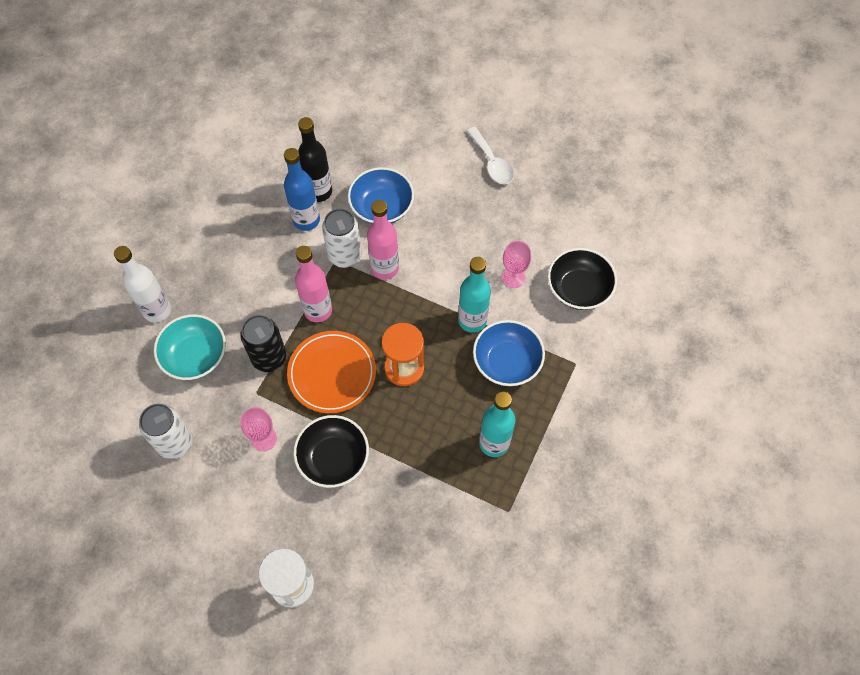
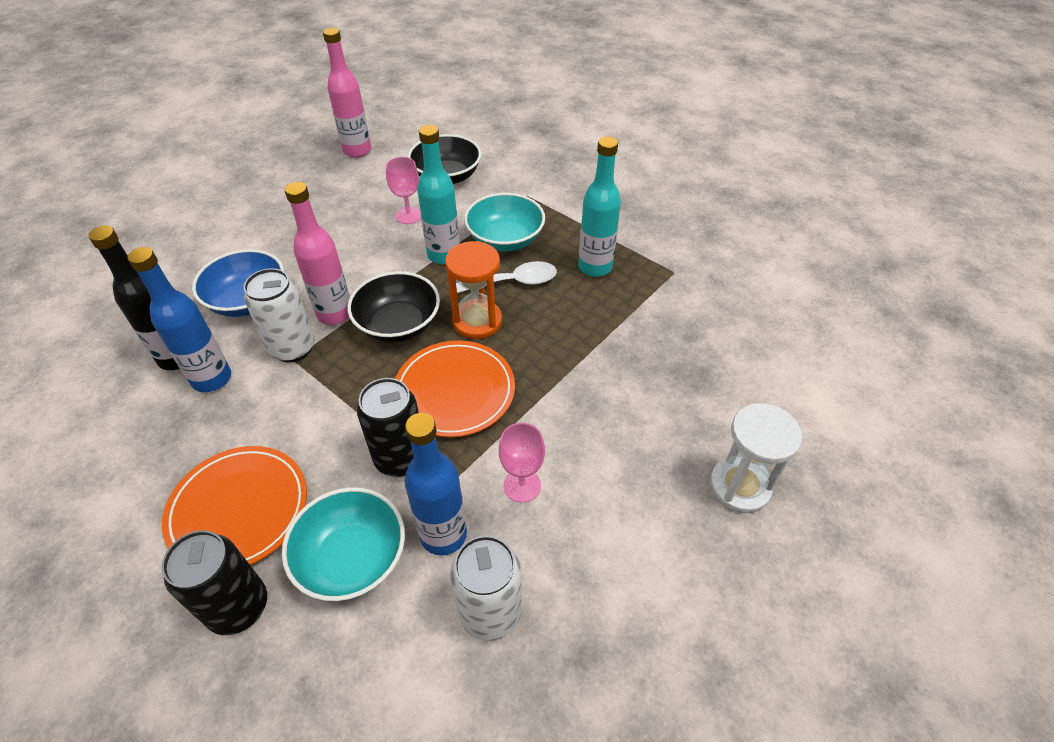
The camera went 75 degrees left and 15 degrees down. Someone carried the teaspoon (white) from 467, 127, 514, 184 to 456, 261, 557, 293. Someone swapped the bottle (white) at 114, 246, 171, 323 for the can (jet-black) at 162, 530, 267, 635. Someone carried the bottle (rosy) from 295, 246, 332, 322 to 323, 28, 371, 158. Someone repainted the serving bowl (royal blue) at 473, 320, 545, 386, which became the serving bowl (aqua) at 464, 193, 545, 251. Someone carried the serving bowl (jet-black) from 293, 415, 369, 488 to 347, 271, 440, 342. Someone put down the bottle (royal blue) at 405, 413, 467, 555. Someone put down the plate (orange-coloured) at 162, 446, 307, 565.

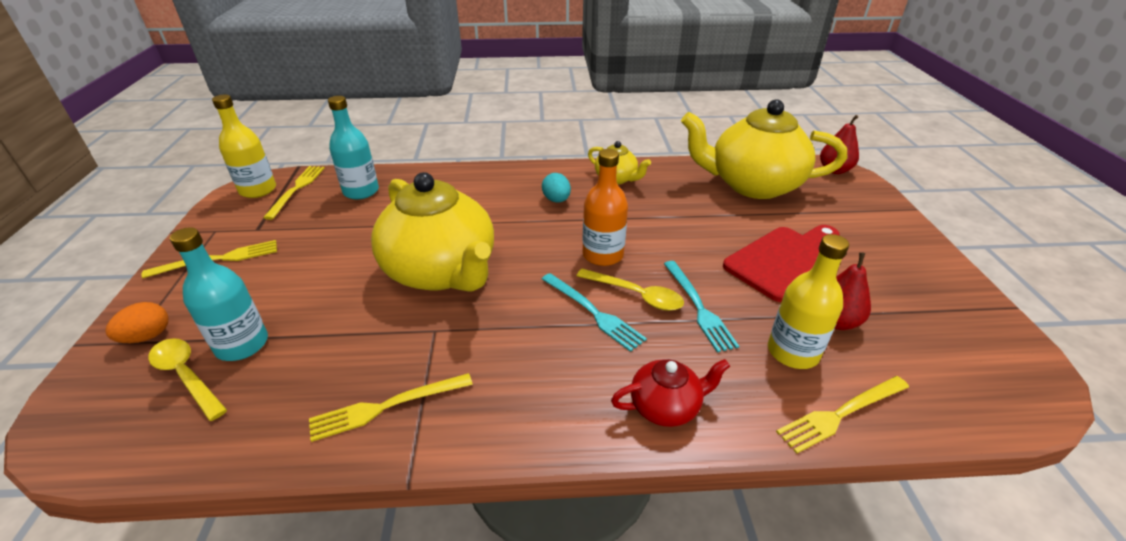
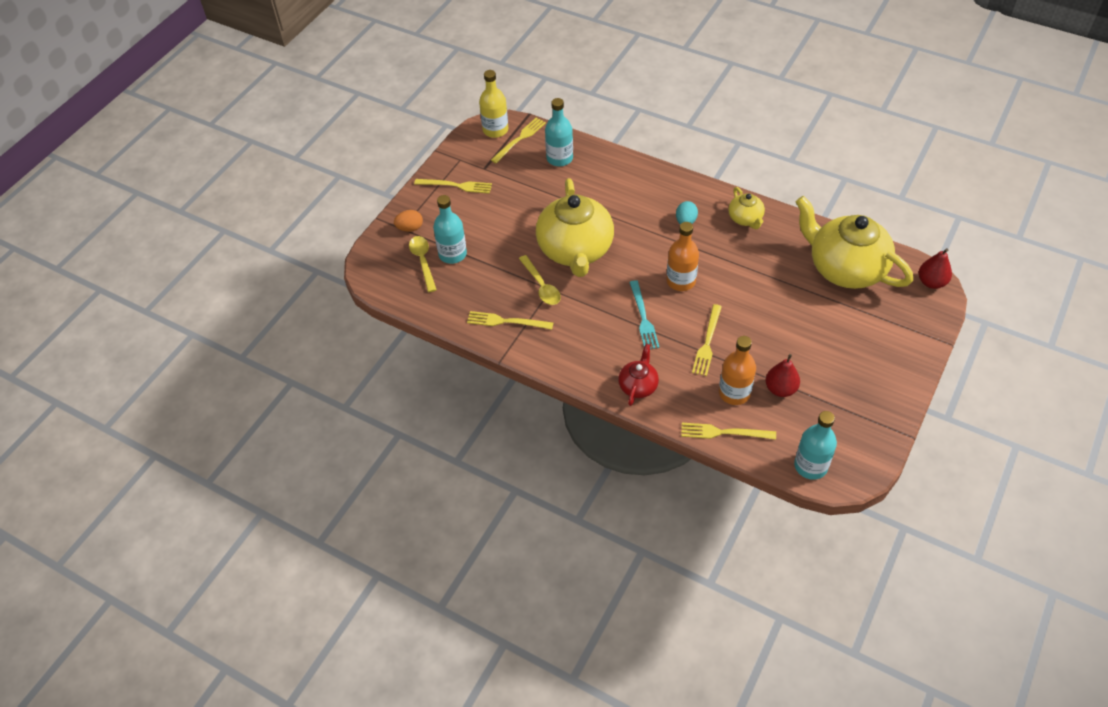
The camera went 35 degrees right and 15 degrees up. Someone took away the bread board (red) at 723, 225, 839, 302. Someone repainted the bottle (yellow) at 768, 234, 849, 369, which became the bottle (orange-coloured) at 719, 336, 756, 405. Someone repainted the fork (aqua) at 664, 261, 739, 353, which became the fork (yellow) at 692, 304, 722, 376. Someone carried the teaspoon (yellow) from 577, 269, 684, 311 to 519, 255, 561, 305. Someone rotated the teapot (red) at 611, 359, 730, 427 by 90 degrees counterclockwise. Someone put down the bottle (aqua) at 794, 411, 837, 480.

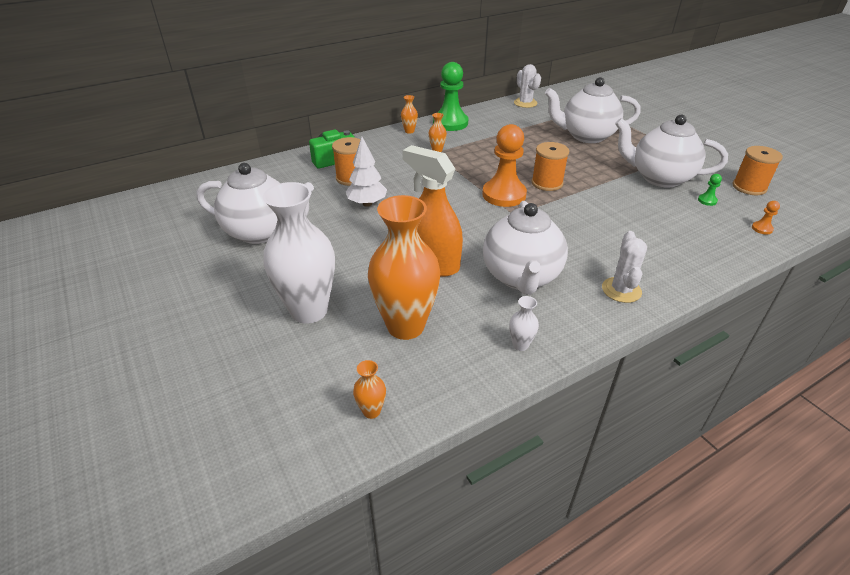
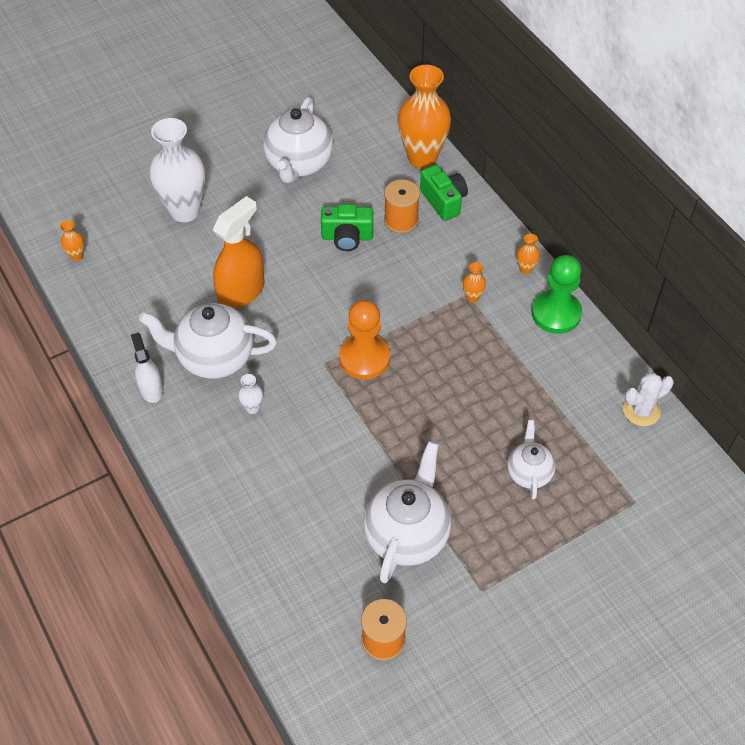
The camera went 90 degrees right and 15 degrees up. Someone scaled the teapot (white) at 545, 77, 641, 143 by 0.57. Someone swapped the toy tree (white) at 346, 137, 387, 207 for the camera (green) at 321, 204, 373, 251. Someone took away the spool (orange-coloured) at 531, 142, 569, 191. Someone took away the game pawn (green) at 698, 174, 722, 206. Someone carried the tall vase (orange-coloured) from 368, 195, 441, 340 to 398, 65, 451, 169. Someone took away the game pawn (orange-coloured) at 752, 201, 780, 234. Someone took away the saguaro cactus (white) at 602, 231, 647, 303. Someone carried the tall vase (white) from 509, 296, 539, 351 to 238, 374, 263, 414. Someone put down the spray bottle (white) at 131, 332, 163, 403.

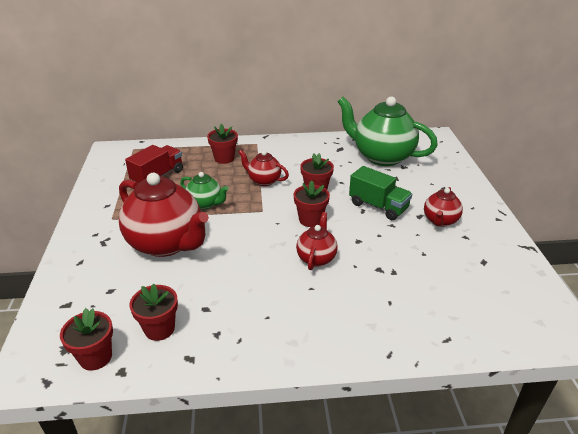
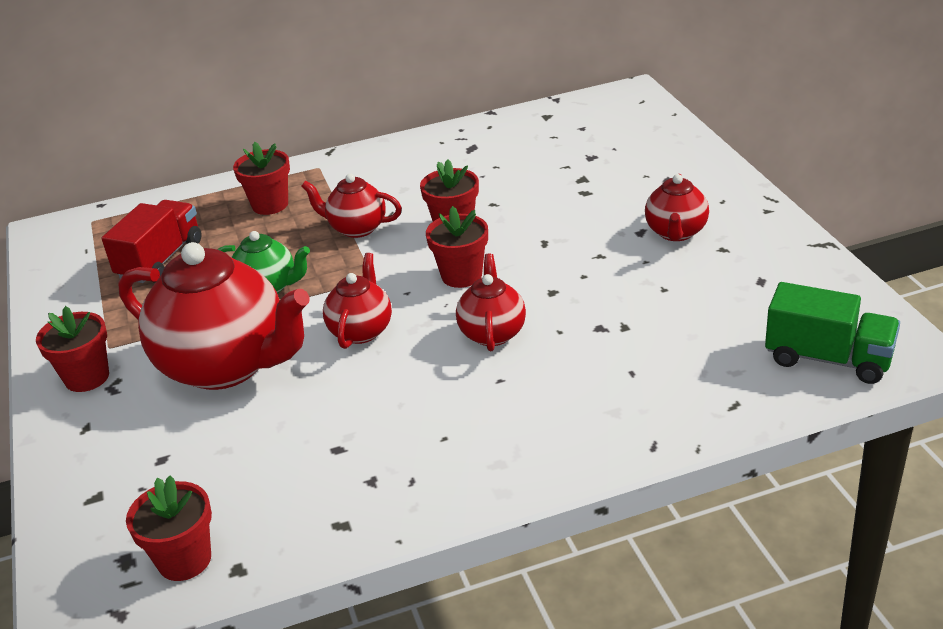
The camera went 10 degrees left and 0 degrees up. Someone took away the teapot (green) at 337, 96, 438, 166. Someone carried the toy truck (green) from 349, 166, 412, 220 to 765, 282, 900, 384. Someone carried the plant pot (red) from 129, 284, 178, 341 to 36, 306, 109, 392. Someone put down the teapot (red) at 323, 253, 392, 349.

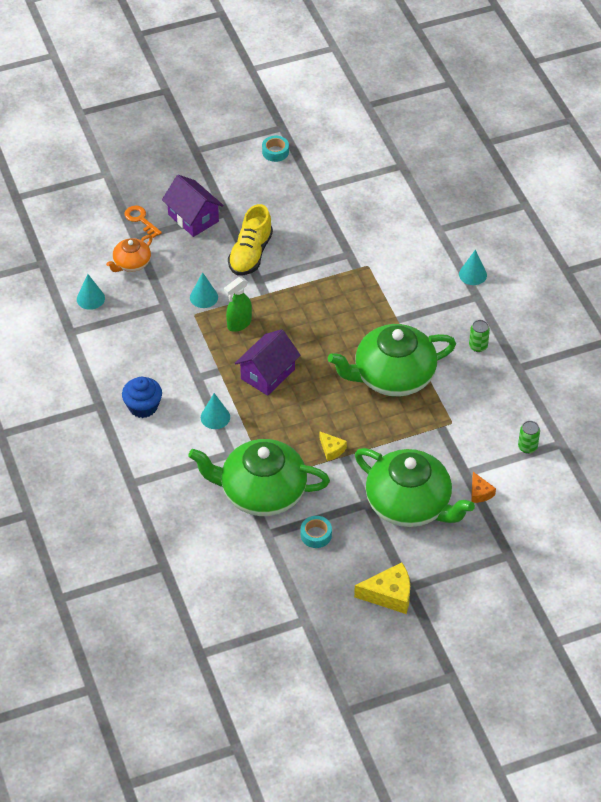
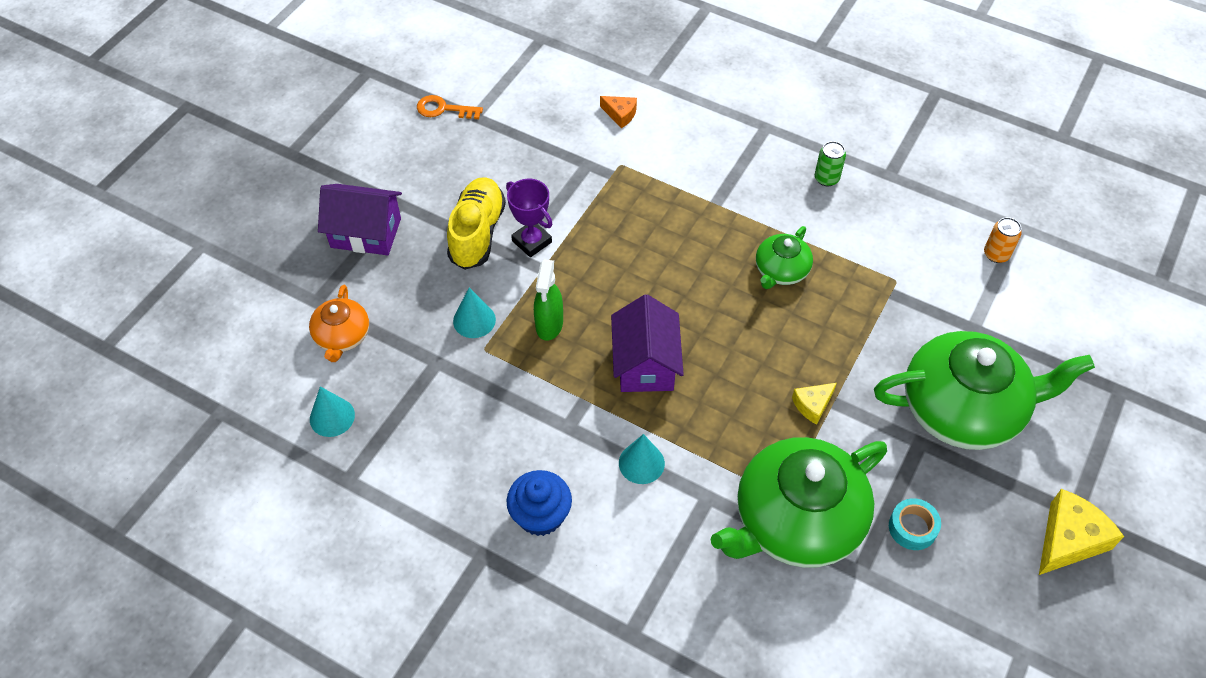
The camera went 40 degrees left and 5 degrees up. Someone took away the tape (aqua) at 262, 135, 289, 162. Someone rotated the lace-up shoe (yellow) at 228, 204, 273, 275 by 150 degrees counterclockwise. Someone carried the latchkey (orange-coloured) from 125, 205, 162, 238 to 417, 95, 483, 119. Someone took away the solid cone (aqua) at 459, 249, 487, 285. Someone scaled the teapot (green) at 328, 324, 456, 397 by 0.49. Someone repainted the can (green) at 518, 421, 540, 454, which became the can (orange-coloured) at 984, 217, 1022, 263. Someone rotated the piece of cheese (yellow) at 319, 432, 347, 461 by 135 degrees clockwise. Someone carried the piece of cheese (orange-coloured) from 471, 472, 496, 503 to 600, 96, 637, 128. Someone put down the award cup (violet) at 506, 179, 552, 257.

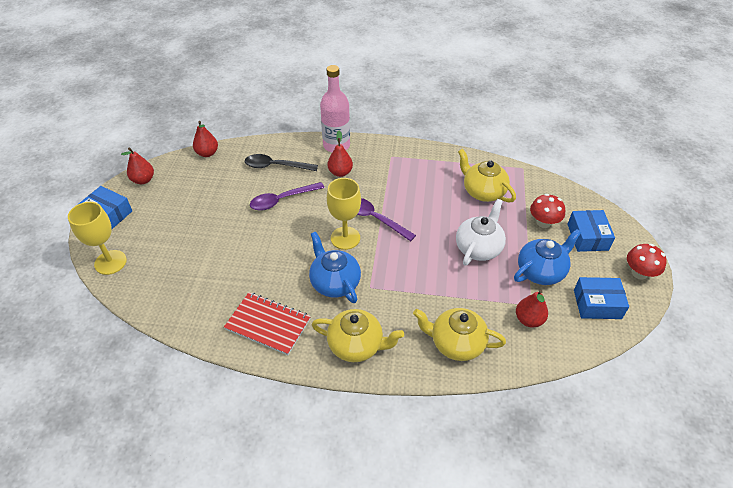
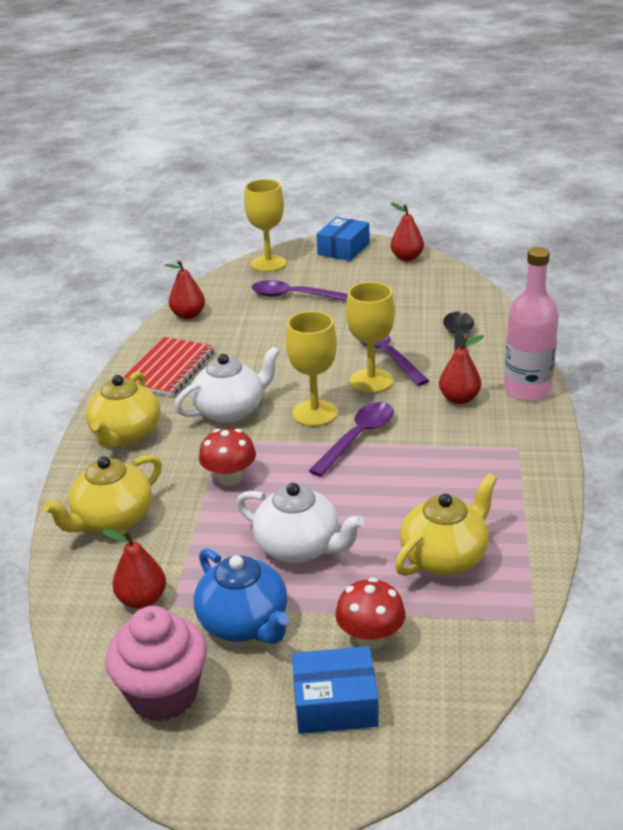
The camera went 90 degrees right and 15 degrees down. Someone carried the toy pear (red) from 193, 121, 218, 157 to 164, 260, 205, 319. Someone repainted the teapot (royal blue) at 309, 232, 361, 303, which became the teapot (white) at 174, 347, 280, 423. Someone carried the fungus (red) from 627, 244, 667, 279 to 199, 429, 256, 486. Someone swapped the package (royal blue) at 574, 277, 629, 319 for the fairy cake (rosy) at 105, 606, 207, 721. Someone rotated the teapot (yellow) at 413, 308, 506, 361 by 150 degrees counterclockwise. Someone put down the teaspoon (violet) at 252, 280, 348, 301. Someone put down the wine glass (yellow) at 346, 282, 395, 393.

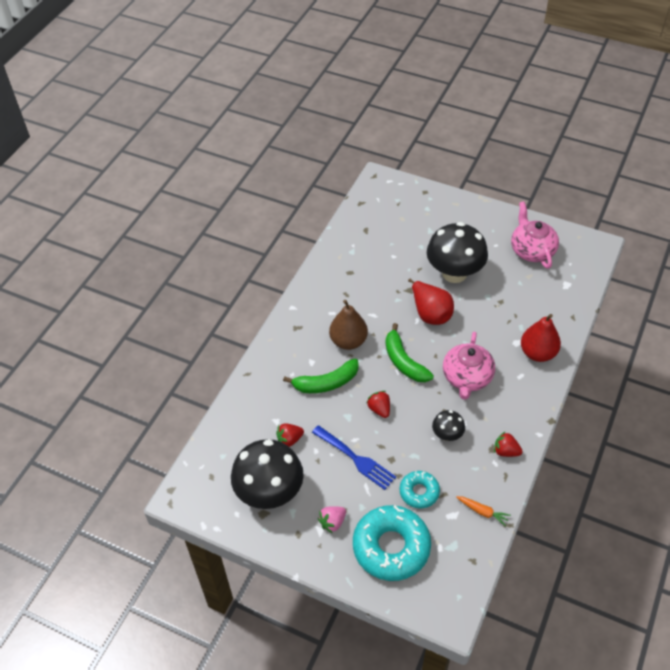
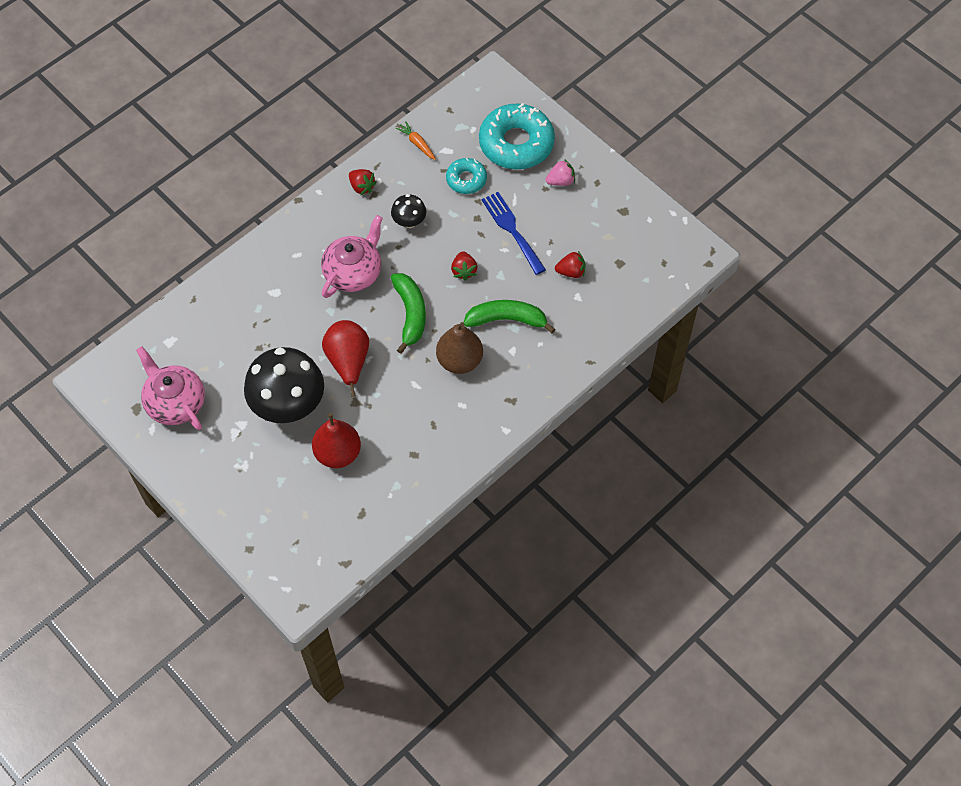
The camera went 160 degrees left and 10 degrees up. Someone rotated the teapot (rosy) at 511, 202, 559, 269 by 135 degrees clockwise. Someone carried the toy pear (red) from 521, 314, 561, 362 to 312, 413, 361, 468. Someone took away the fungus (jet-black) at 231, 439, 304, 509.

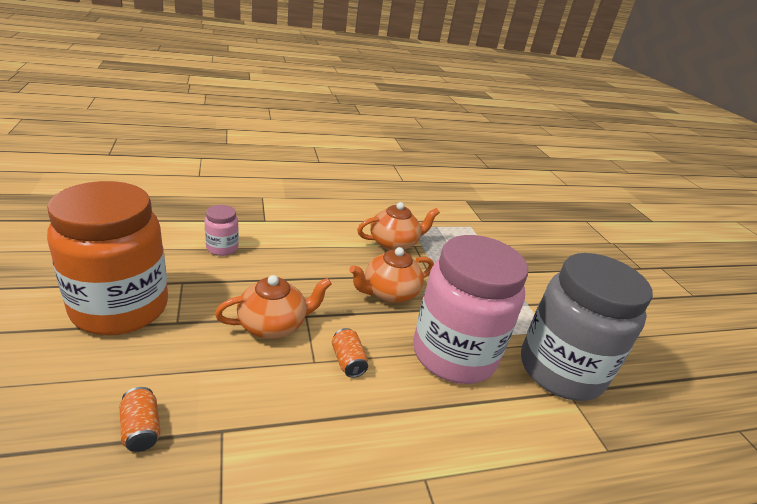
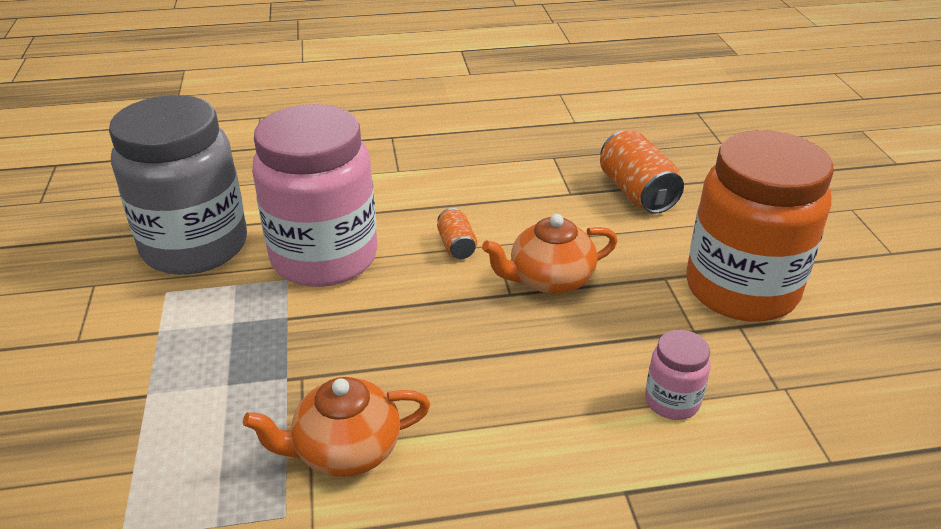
The camera went 170 degrees left and 5 degrees up. Someone took away the teapot (orange-coloured) at 349, 247, 434, 303. Someone scaled the can (orange-coloured) at 119, 387, 161, 452 by 1.84.

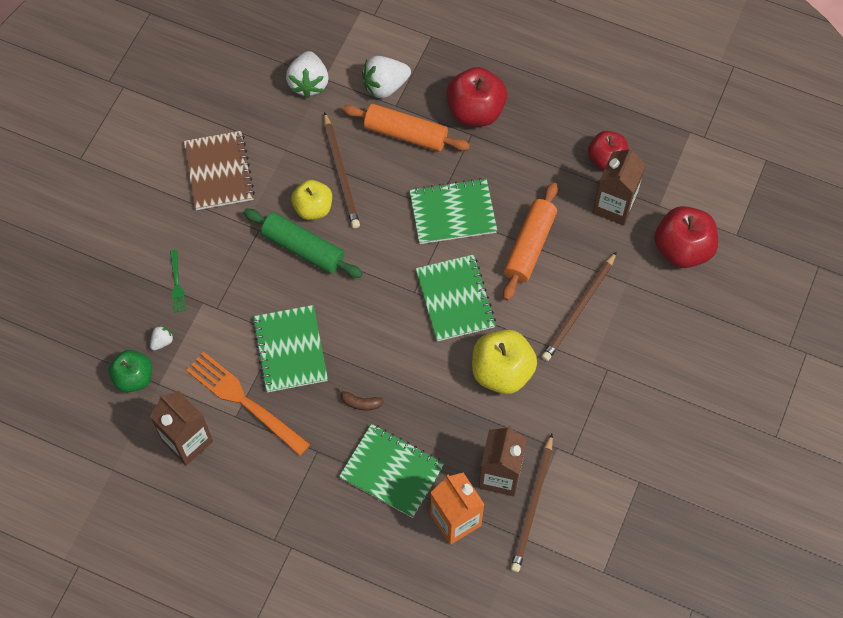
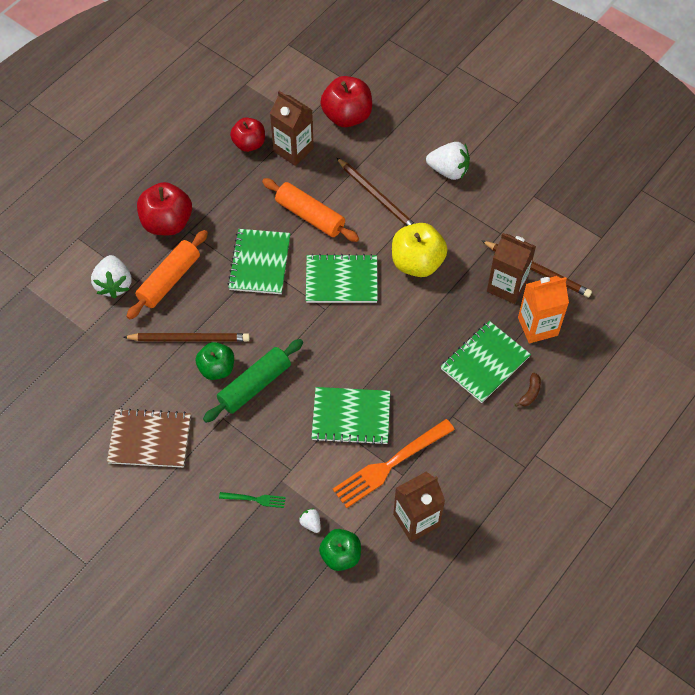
The camera went 75 degrees left and 5 degrees down. Someone carried the toy strawberry (white) from 286, 51, 329, 98 to 426, 142, 470, 180. Someone repainted the toy apple (yellow) at 291, 180, 332, 220, which became the toy apple (green) at 196, 342, 234, 380. Someone carried the banana (dark brown) from 337, 387, 384, 410 to 515, 373, 541, 407.

